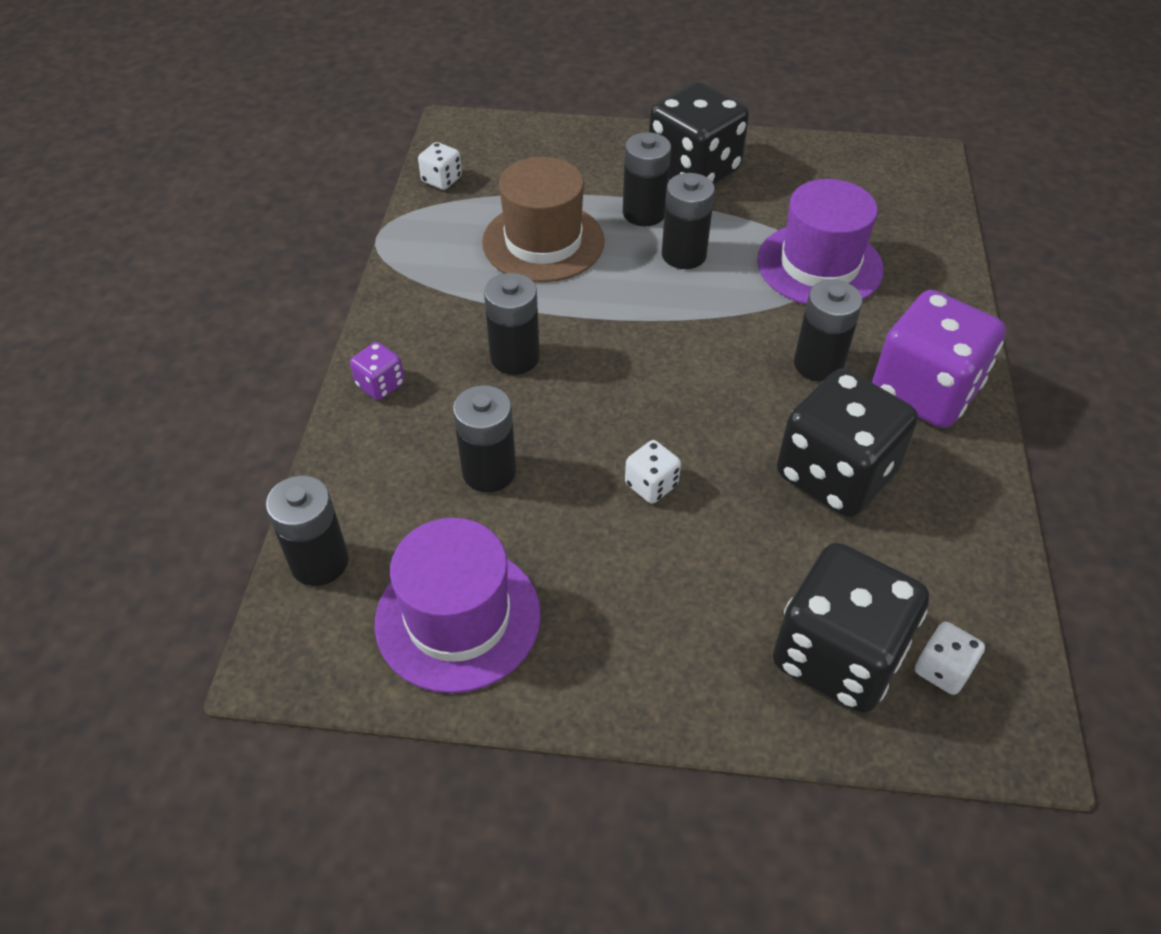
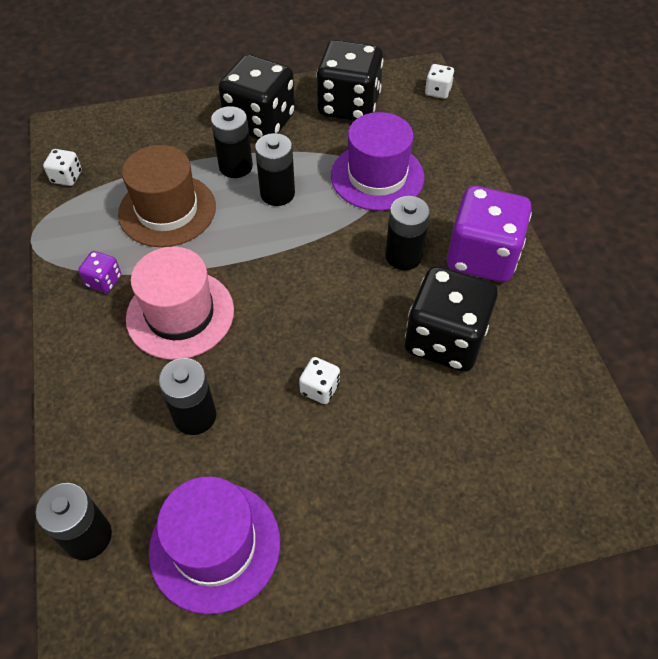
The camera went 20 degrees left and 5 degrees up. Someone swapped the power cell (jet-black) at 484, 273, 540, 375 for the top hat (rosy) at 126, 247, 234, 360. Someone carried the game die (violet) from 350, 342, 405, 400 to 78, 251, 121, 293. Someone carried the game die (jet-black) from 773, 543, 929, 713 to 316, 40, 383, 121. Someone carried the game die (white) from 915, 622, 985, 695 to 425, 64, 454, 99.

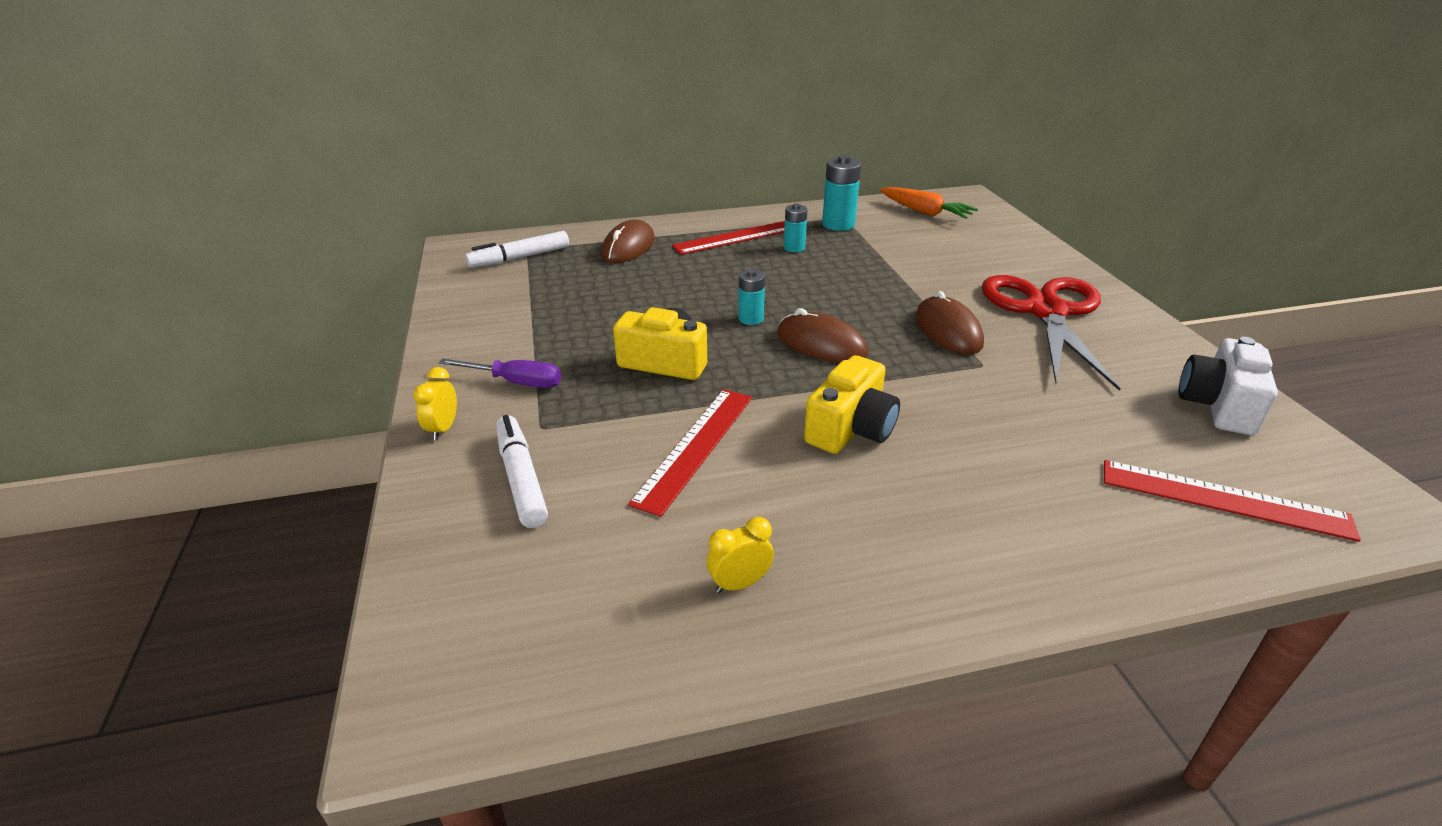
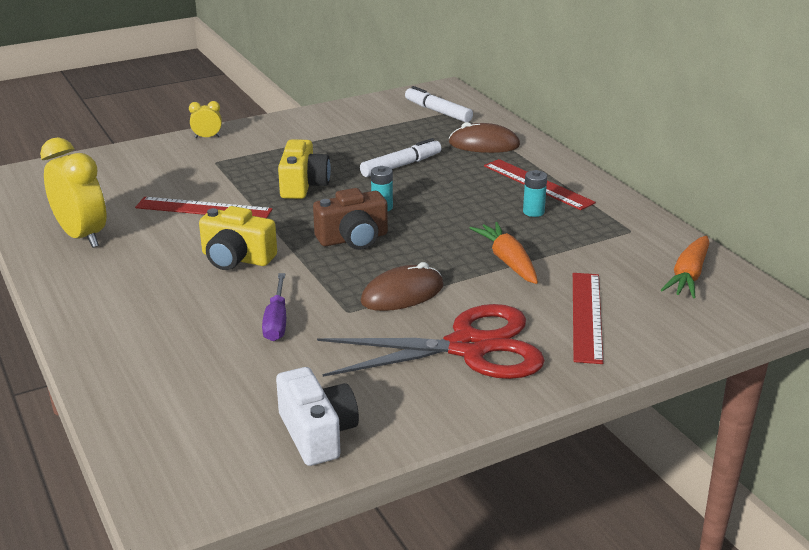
The camera went 75 degrees right and 5 degrees down. Someone took away the power cell (aqua) at 822, 155, 861, 231. Someone swapped the computer mouse (dark brown) at 777, 308, 868, 363 for the camera (dark brown) at 313, 188, 388, 250. Someone rotated the camera (white) at 1178, 337, 1278, 435 by 60 degrees clockwise. Someone carried the hand screwdriver (violet) from 439, 359, 561, 388 to 262, 273, 286, 341. Someone carried the marker pen (white) from 496, 415, 548, 528 to 360, 138, 441, 177. Someone carried the ruler (red) from 1104, 460, 1361, 542 to 573, 273, 603, 364. Someone scaled the bedside clock (yellow) at 707, 517, 774, 593 by 2.17. Someone put down the carrot (orange-coloured) at 470, 222, 538, 284.

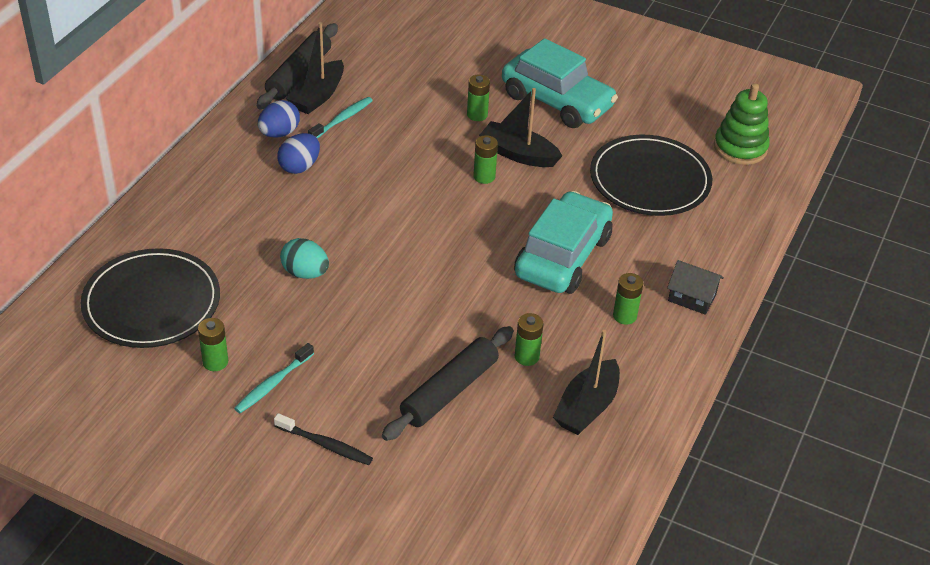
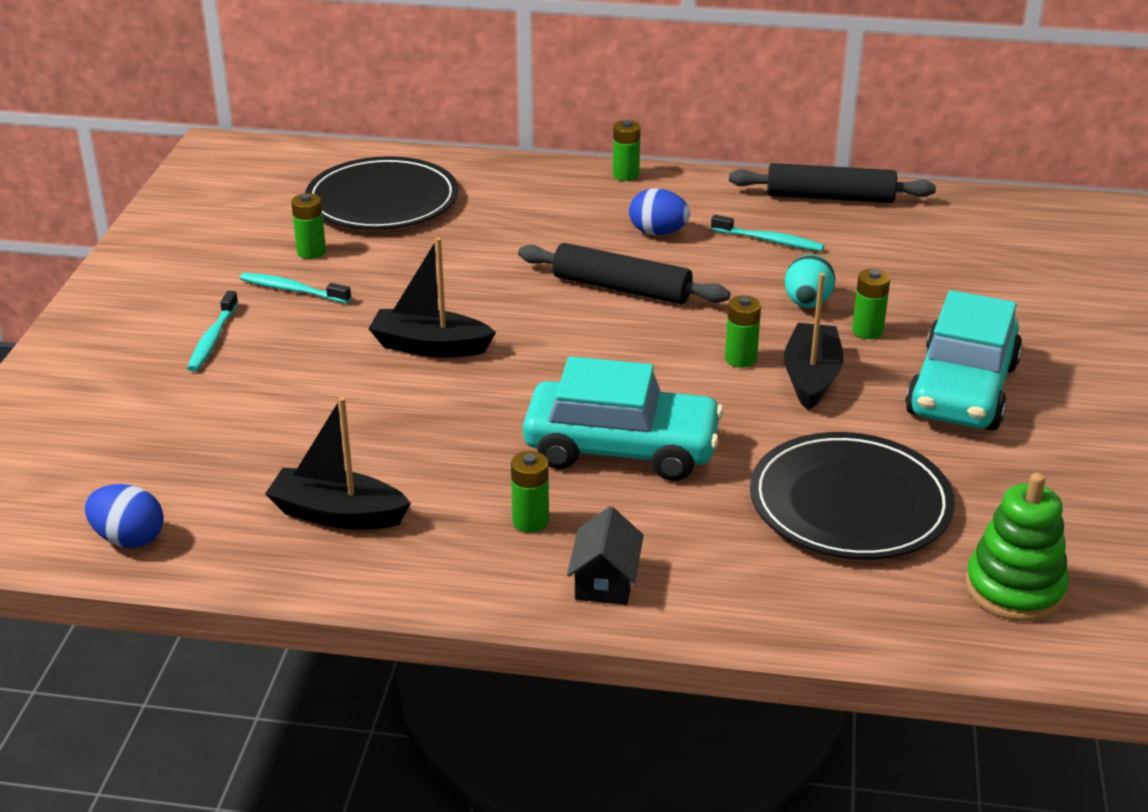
The camera went 75 degrees right and 10 degrees down. Someone carried the sailboat (jet-black) from 286, 22, 344, 114 to 368, 237, 496, 357. Someone carried the toy egg (royal blue) from 258, 100, 300, 137 to 85, 484, 164, 548. Someone carried the toy egg (aqua) from 280, 238, 329, 279 to 785, 254, 835, 307. Someone carried the power cell (green) from 515, 313, 543, 366 to 613, 120, 641, 181. Someone carried the pastry roller (jet-black) from 382, 326, 514, 441 to 518, 243, 730, 304. Someone repainted the toothbrush (jet-black) at 274, 413, 373, 465, which became the toothbrush (aqua) at 187, 291, 238, 372.

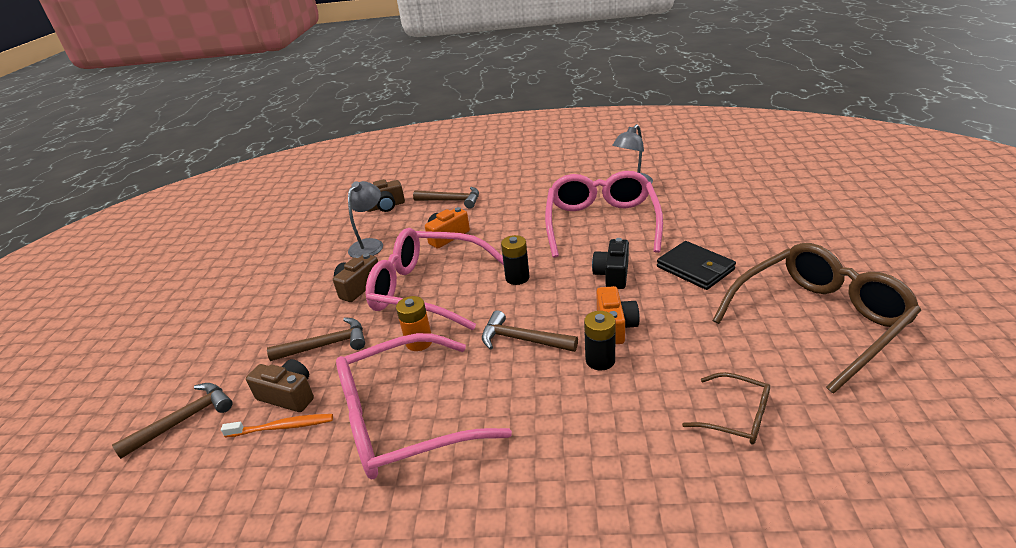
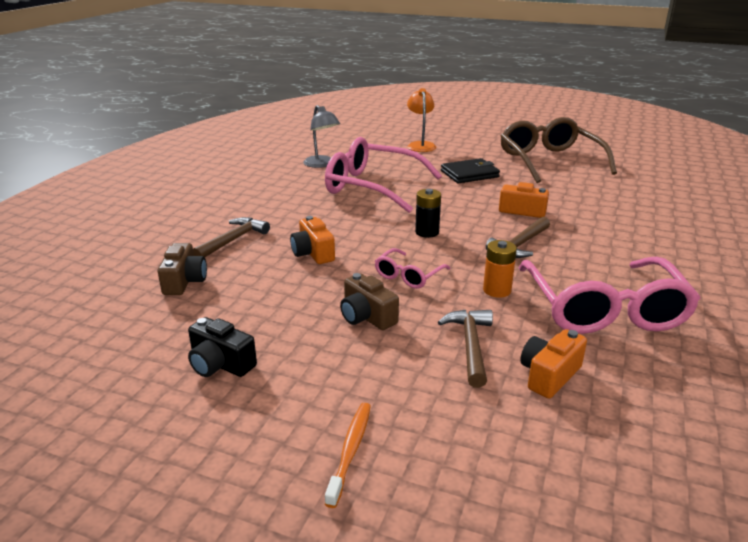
The camera went 75 degrees left and 5 degrees down. Someone took away the desk lamp (gray) at 348, 181, 383, 258. Someone scaled the glasses (rosy) at 366, 228, 504, 330 by 0.47. Someone carried the camera (jet-black) from 592, 238, 629, 289 to 188, 317, 257, 377. Someone took away the power cell (jet-black) at 584, 311, 616, 371. Someone repainted the camera (dark brown) at 246, 359, 314, 412, which became the camera (orange-coloured) at 520, 329, 587, 399. Someone took away the glasses (dark brown) at 682, 372, 770, 444. Someone took away the claw hammer (dark brown) at 112, 383, 232, 459. Someone carried the toothbrush (orange-coloured) from 221, 414, 333, 438 to 325, 403, 371, 508. Someone put down the desk lamp (orange-coloured) at 407, 88, 436, 152.

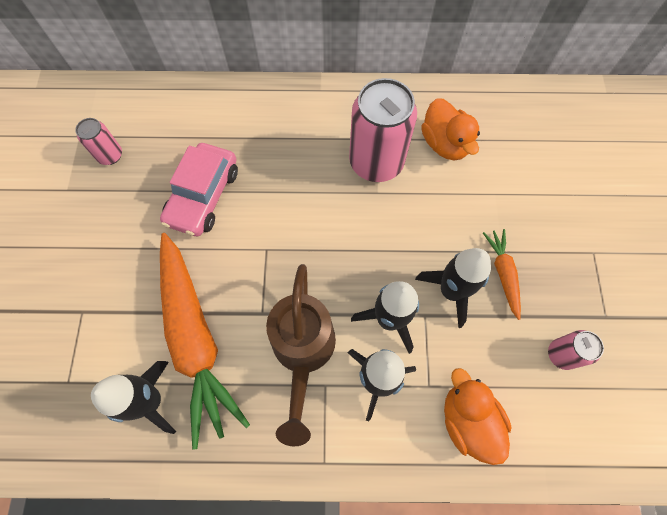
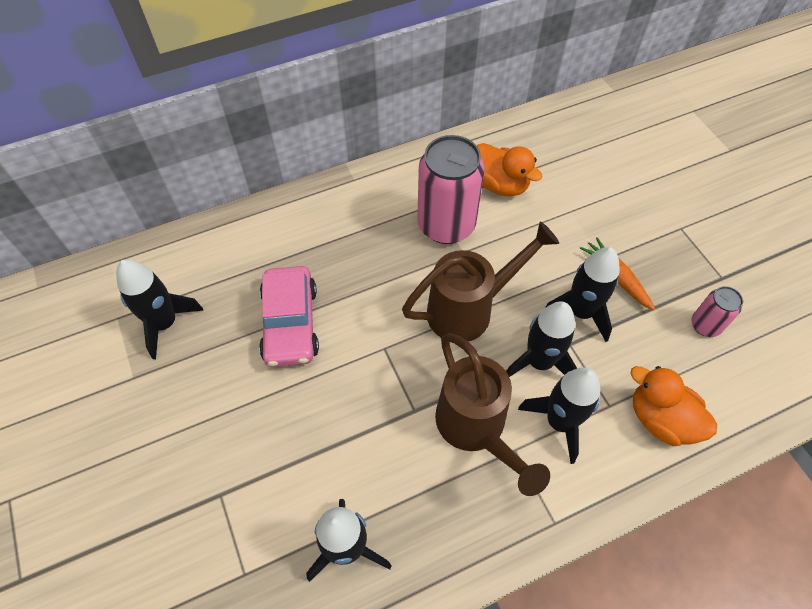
The camera went 25 degrees left and 10 degrees down. Someone swapped the can (rosy) at 75, 118, 122, 165 for the spaceship (jet-black) at 116, 259, 204, 359. Someone took away the carrot (orange-coloured) at 160, 233, 250, 449. Someone put down the watering can (dark brown) at 402, 221, 559, 342.

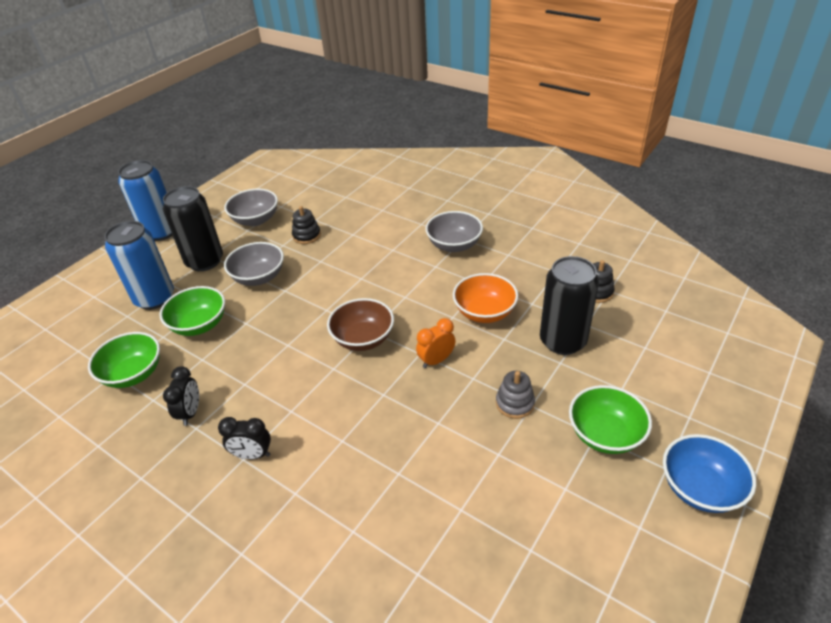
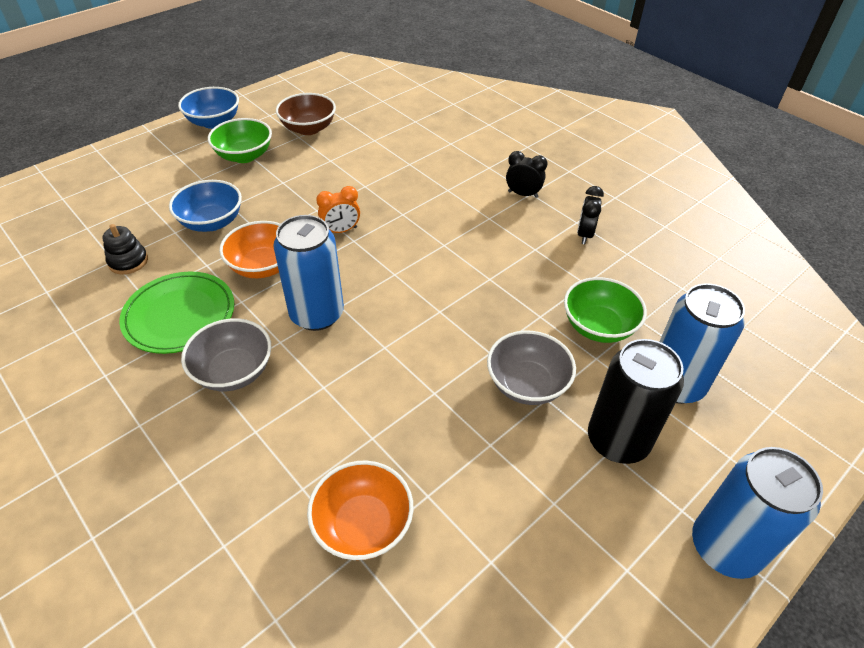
The camera went 170 degrees left and 5 degrees up. Someone took away the serving bowl (gray) at 224, 189, 278, 226. Someone took away the ring stacker (jet-black) at 292, 206, 321, 244. Someone swapped the can (jet-black) at 540, 256, 599, 355 for the serving bowl (royal blue) at 169, 180, 242, 232. Someone carried the serving bowl (dark brown) from 327, 298, 394, 351 to 276, 93, 336, 135. Someone took away the serving bowl (green) at 88, 332, 160, 388. Someone took away the ring stacker (gray) at 496, 371, 535, 419. Someone put down the can (royal blue) at 273, 215, 344, 331. Someone put down the plate (green) at 119, 272, 234, 354. Someone put down the serving bowl (orange-coloured) at 307, 460, 414, 560.

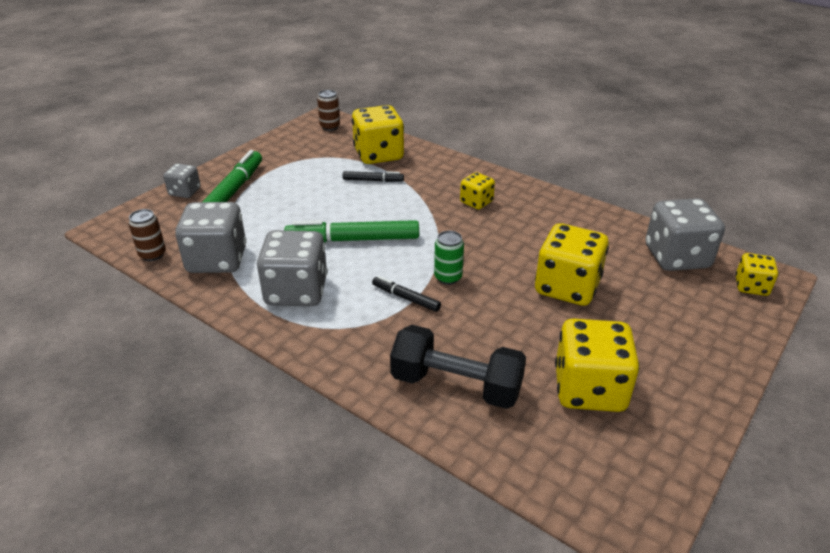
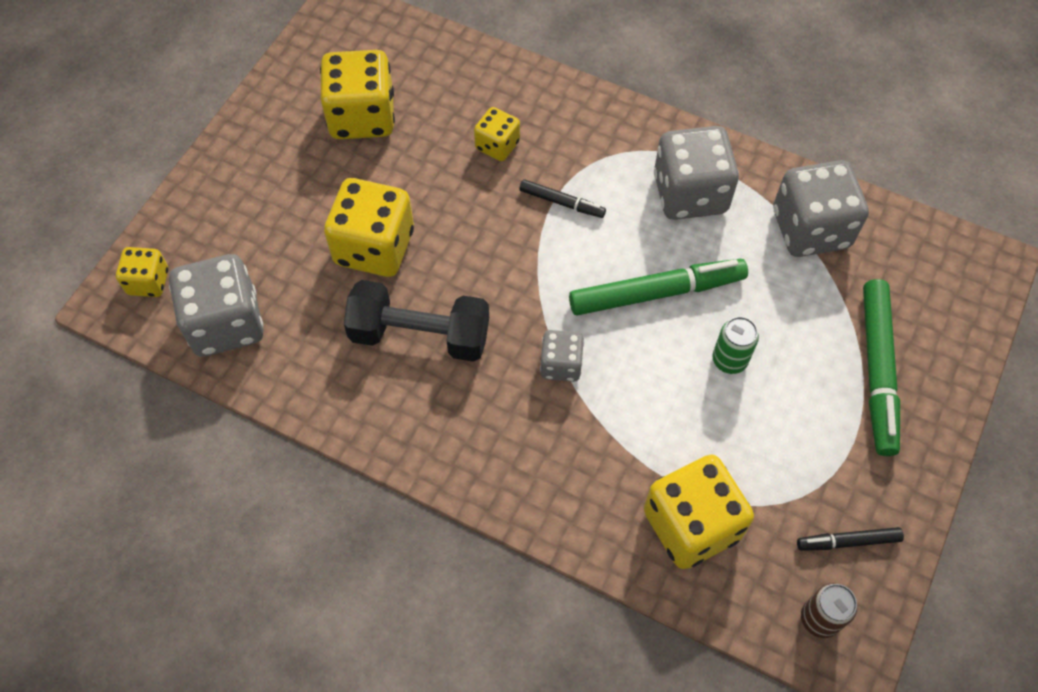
The camera went 170 degrees right and 25 degrees up. Someone carried the game die (gray) from 163, 163, 201, 198 to 540, 330, 584, 382. Someone carried the marker pen (jet-black) from 343, 171, 404, 182 to 797, 527, 904, 551. Someone carried the game die (yellow) from 460, 172, 495, 209 to 474, 107, 520, 161. Someone took away the can (dark brown) at 129, 209, 166, 261. Someone carried the can (green) from 434, 231, 464, 285 to 712, 317, 759, 374. Someone carried the free weight (jet-black) from 390, 325, 526, 409 to 344, 280, 489, 362.

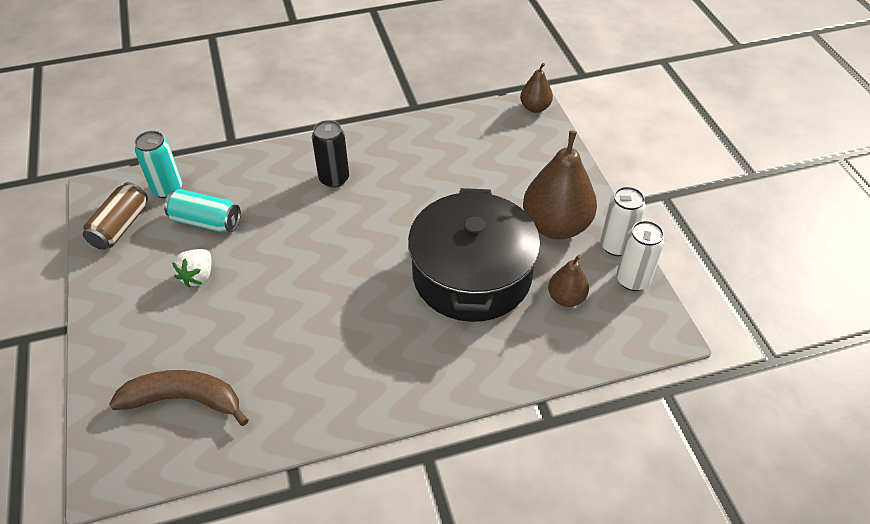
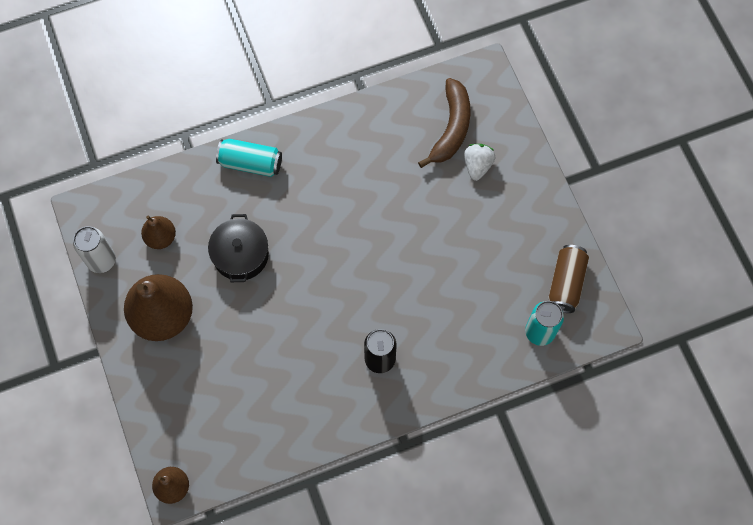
The camera went 175 degrees right and 20 degrees up. Someone took away the can (white) at 600, 187, 646, 256. Someone scaled the cooking pot (jet-black) at 408, 188, 540, 322 by 0.54. Someone carried the can (aqua) from 164, 189, 241, 233 to 216, 139, 282, 177. Someone carried the toy strawberry (white) from 172, 249, 211, 288 to 464, 144, 496, 181. Someone rotated the banana (dark brown) at 109, 370, 249, 426 by 75 degrees counterclockwise.

